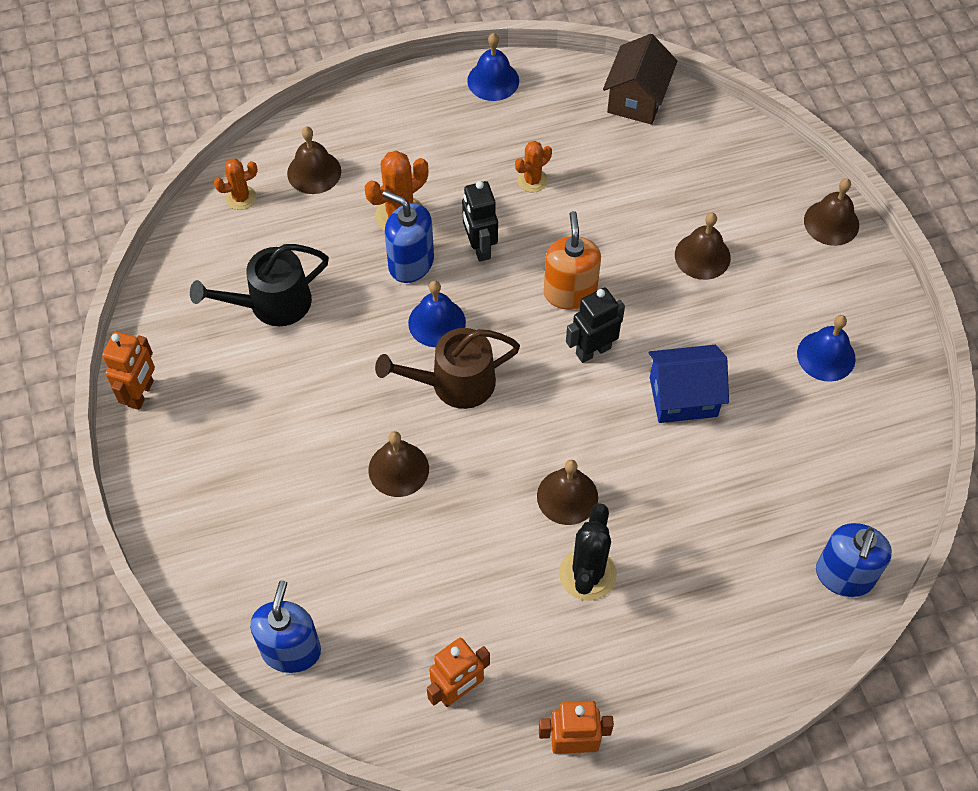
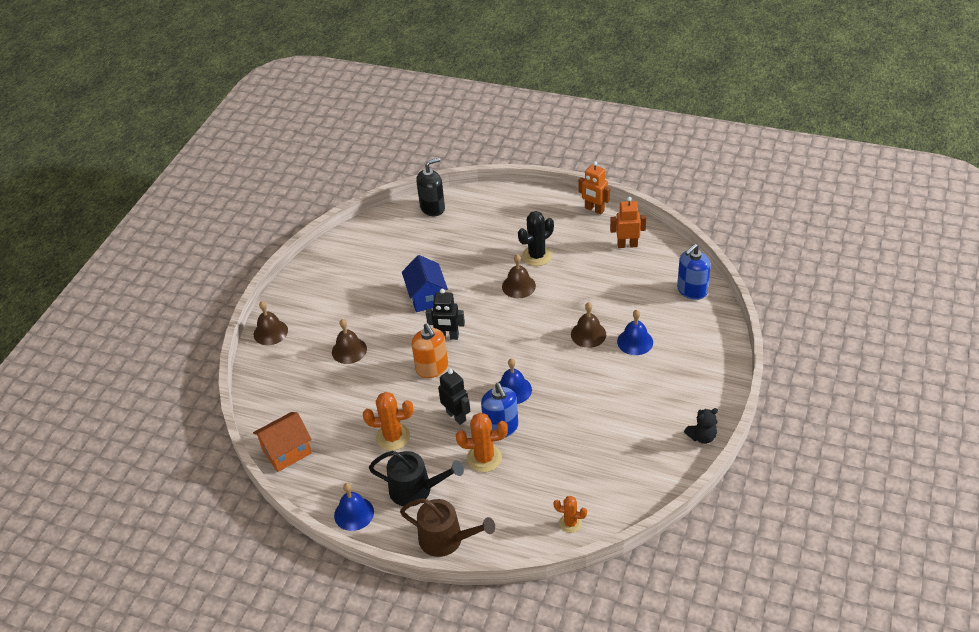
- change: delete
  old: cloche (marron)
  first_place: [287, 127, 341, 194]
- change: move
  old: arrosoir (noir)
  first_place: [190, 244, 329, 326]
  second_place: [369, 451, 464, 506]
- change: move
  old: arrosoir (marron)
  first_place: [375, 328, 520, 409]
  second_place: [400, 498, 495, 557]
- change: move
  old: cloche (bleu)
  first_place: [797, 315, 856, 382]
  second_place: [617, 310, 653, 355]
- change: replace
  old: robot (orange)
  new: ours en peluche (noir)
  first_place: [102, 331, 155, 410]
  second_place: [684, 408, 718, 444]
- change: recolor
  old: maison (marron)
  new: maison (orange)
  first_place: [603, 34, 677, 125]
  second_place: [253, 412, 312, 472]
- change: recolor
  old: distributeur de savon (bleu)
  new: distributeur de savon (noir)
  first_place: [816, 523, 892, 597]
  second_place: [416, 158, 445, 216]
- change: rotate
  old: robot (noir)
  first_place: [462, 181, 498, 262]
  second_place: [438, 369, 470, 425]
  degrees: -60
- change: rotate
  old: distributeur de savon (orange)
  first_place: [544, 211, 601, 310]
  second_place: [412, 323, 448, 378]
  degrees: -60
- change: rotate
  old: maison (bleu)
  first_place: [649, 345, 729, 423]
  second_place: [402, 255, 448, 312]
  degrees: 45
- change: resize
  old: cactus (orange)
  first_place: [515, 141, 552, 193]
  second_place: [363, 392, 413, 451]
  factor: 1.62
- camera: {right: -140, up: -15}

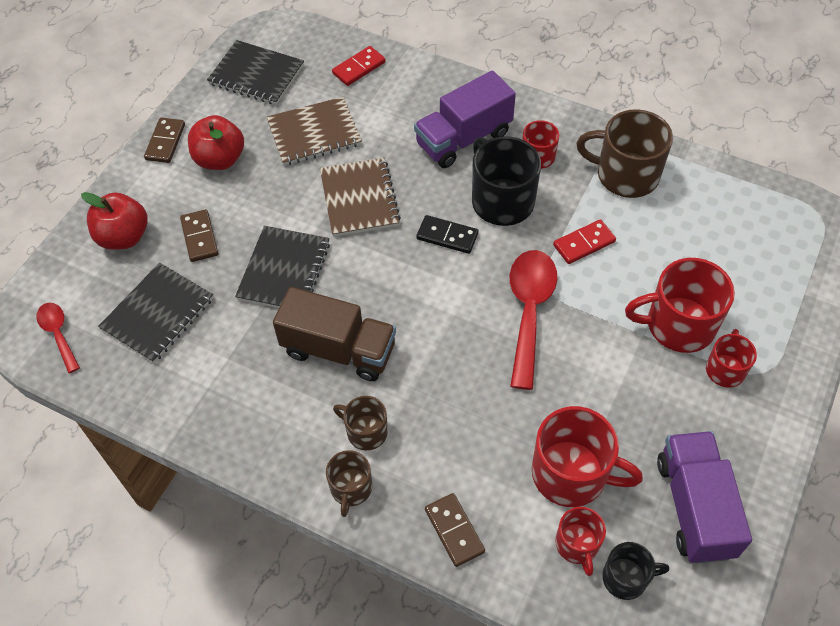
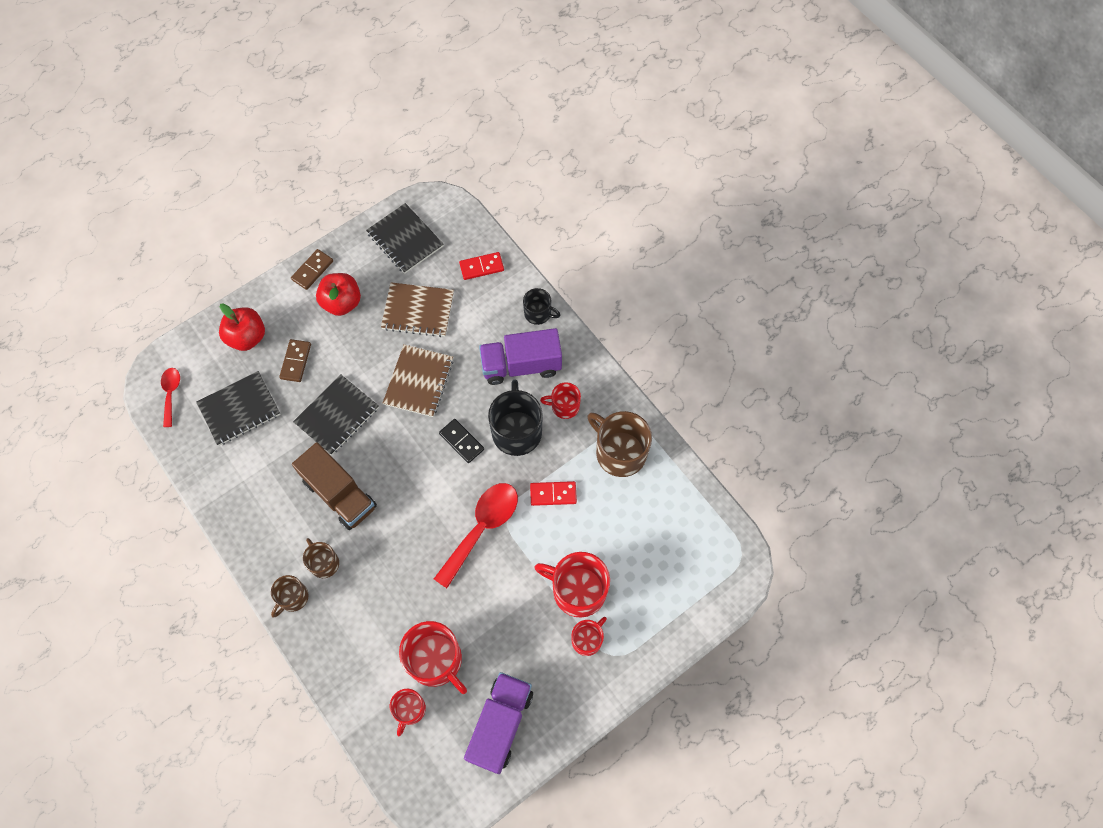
- change: delete
  old: domino (marron)
  first_place: [425, 493, 485, 567]
- change: move
  old: tasse (noir)
  first_place: [602, 542, 670, 600]
  second_place: [523, 288, 560, 325]
- camera: {right: 25, up: 10}

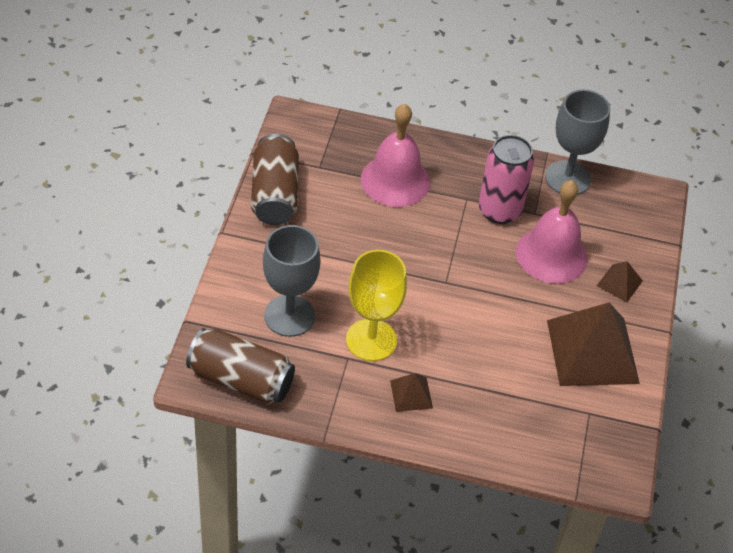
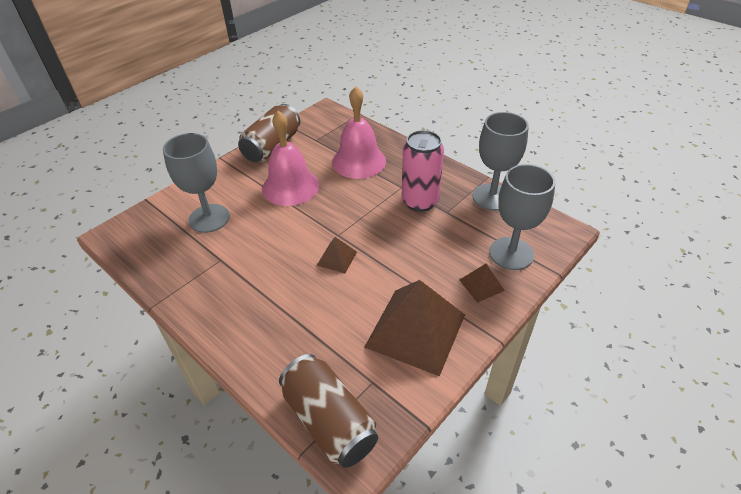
- change: delete
  old: verre à pied (jaune)
  first_place: [346, 250, 407, 361]
- change: insert
  new: verre à pied (gris)
  second_place: [489, 164, 556, 270]
- change: move
  old: canette (marron)
  first_place: [186, 328, 295, 404]
  second_place: [279, 354, 378, 468]
- change: move
  old: pyramide (marron)
  first_place: [390, 373, 433, 412]
  second_place: [317, 237, 357, 273]
- change: move
  old: cloche (rose)
  first_place: [516, 180, 588, 284]
  second_place: [262, 111, 319, 206]
- camera: {right: 35, up: -5}

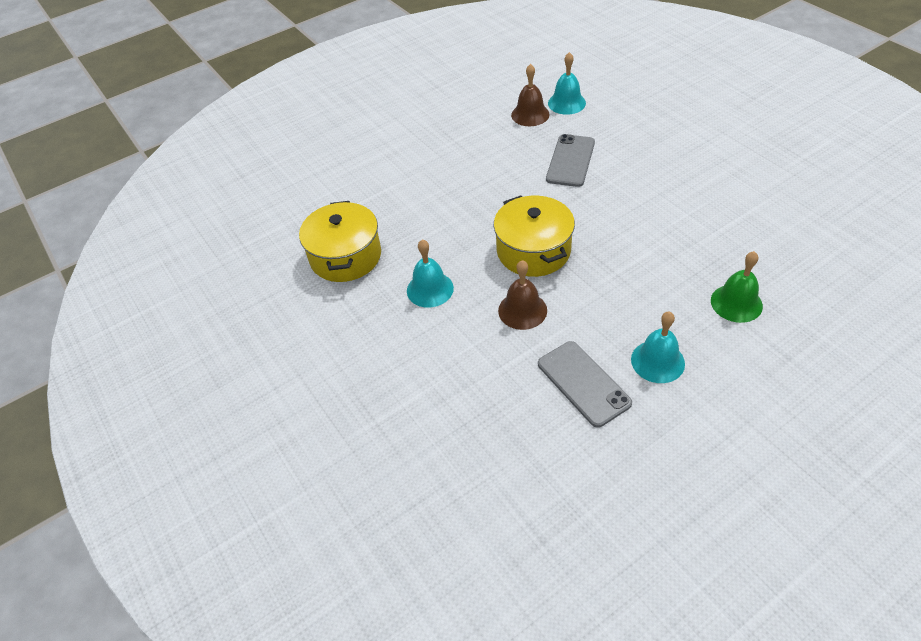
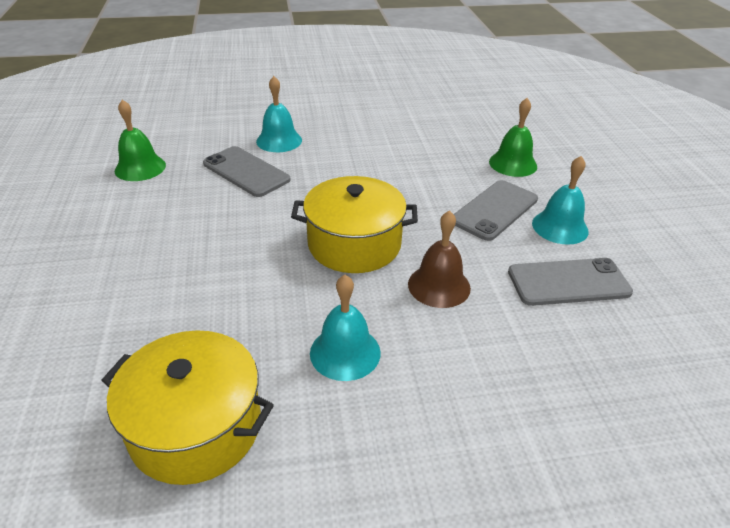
- change: insert
  new: téléphone (gris)
  second_place: [454, 180, 538, 241]
- change: move
  old: cloche (turquoise)
  first_place: [548, 52, 586, 115]
  second_place: [256, 76, 302, 152]
- change: recolor
  old: cloche (marron)
  new: cloche (vert)
  first_place: [511, 64, 550, 126]
  second_place: [115, 100, 166, 181]
- camera: {right: -70, up: -10}

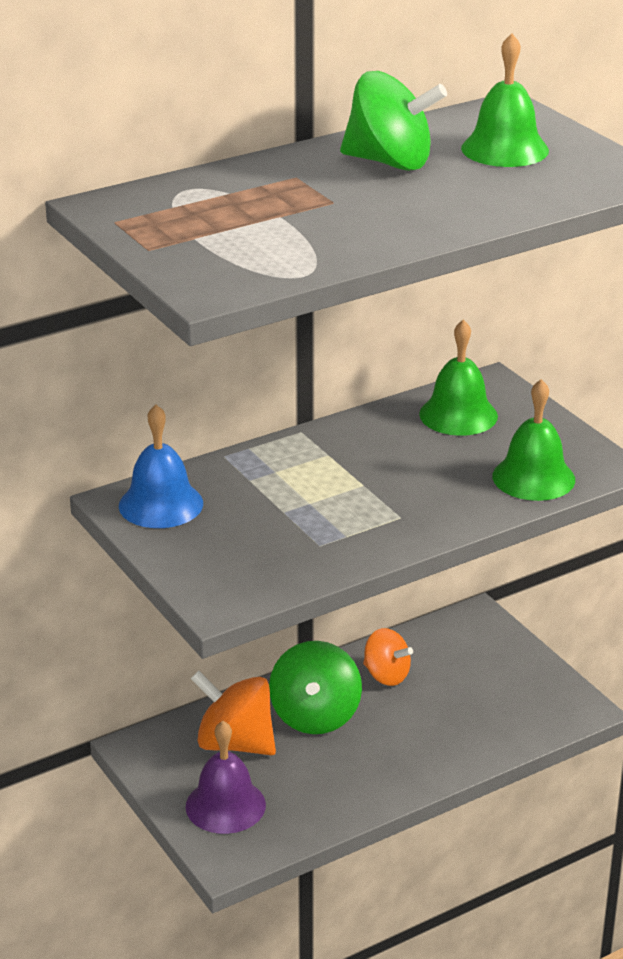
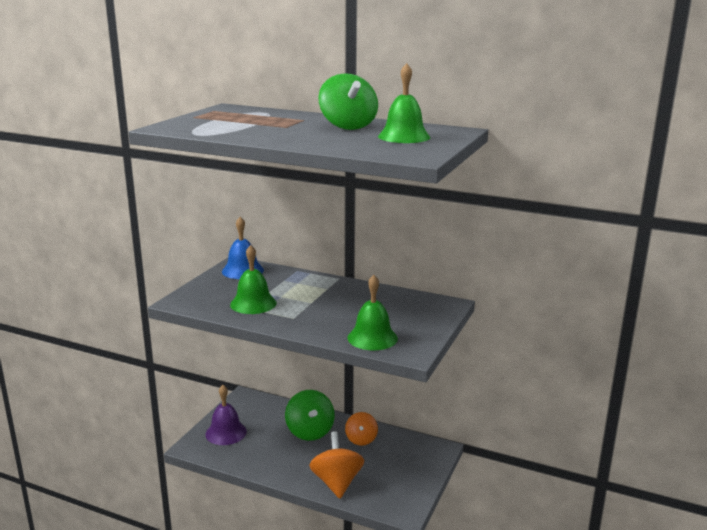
- change: move
  old: toupie (orange)
  first_place: [191, 670, 276, 755]
  second_place: [309, 431, 364, 498]
- change: move
  old: cloche (vert)
  first_place: [419, 320, 498, 436]
  second_place: [230, 245, 277, 314]
- change: rotate
  old: toupie (vert)
  first_place: [269, 641, 362, 734]
  second_place: [285, 390, 335, 441]
  degrees: -75
- camera: {right: 55, up: -10}

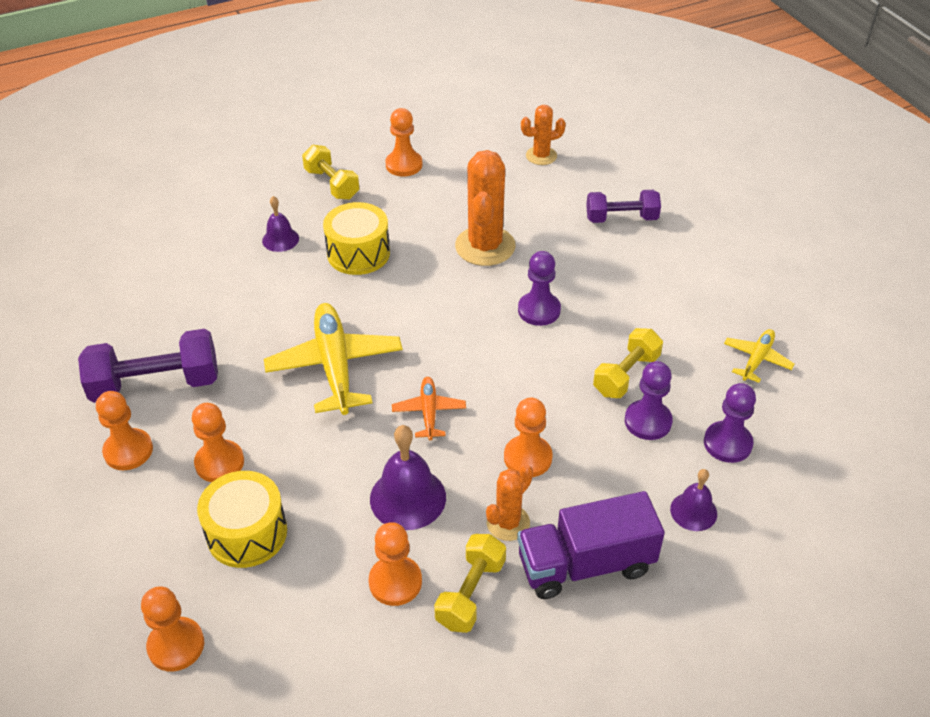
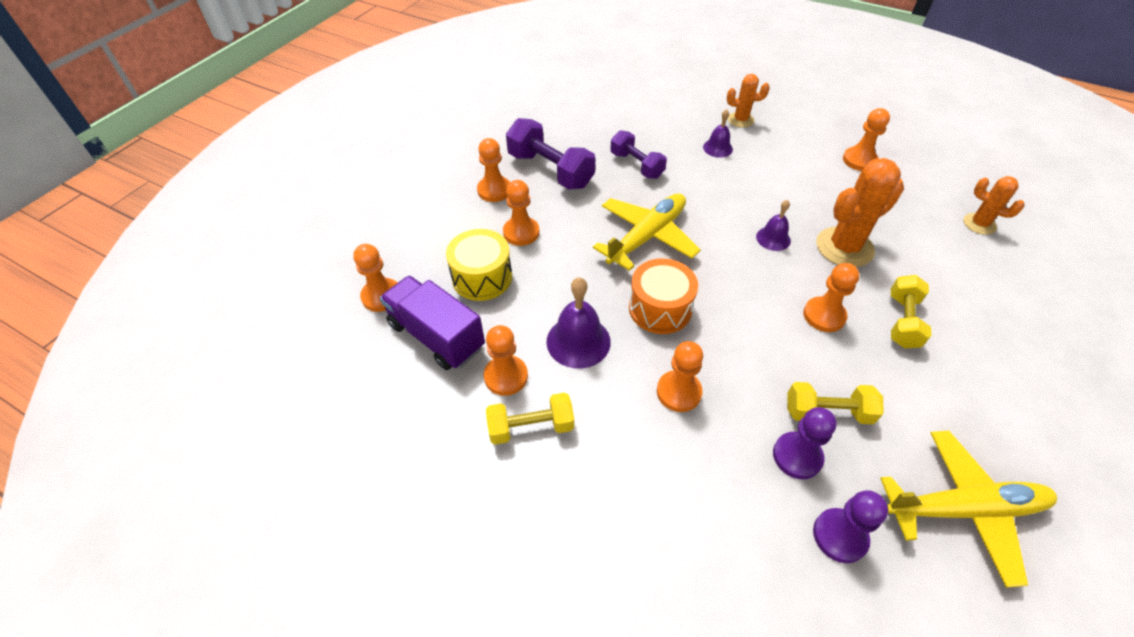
- change: delete
  old: tambour (jaune)
  first_place: [323, 202, 390, 275]
- change: move
  old: haltère (jaune)
  first_place: [302, 145, 359, 200]
  second_place: [891, 275, 932, 348]
- change: move
  old: cactus (orange)
  first_place: [486, 464, 533, 541]
  second_place: [727, 74, 770, 128]
- change: move
  old: camion (violet)
  first_place: [517, 491, 665, 599]
  second_place: [380, 276, 485, 370]
- change: move
  old: haltère (violet)
  first_place: [586, 190, 661, 223]
  second_place: [610, 130, 667, 179]
- change: move
  old: cloche (violet)
  first_place: [670, 469, 717, 531]
  second_place: [756, 200, 791, 251]
- change: replace
  old: avion (orange)
  new: tambour (orange)
  first_place: [392, 377, 466, 440]
  second_place: [629, 259, 698, 334]
- change: recolor
  old: pion (violet)
  new: pion (orange)
  first_place: [518, 251, 561, 326]
  second_place: [803, 263, 859, 332]
- change: resize
  old: avion (jaune)
  first_place: [724, 329, 795, 383]
  second_place: [880, 431, 1057, 588]
  factor: 1.92
- camera: {right: 55, up: 5}

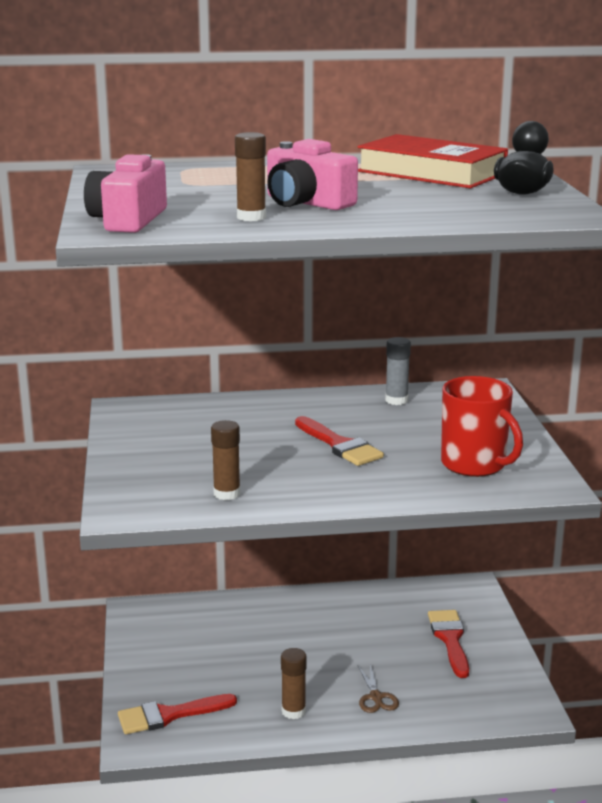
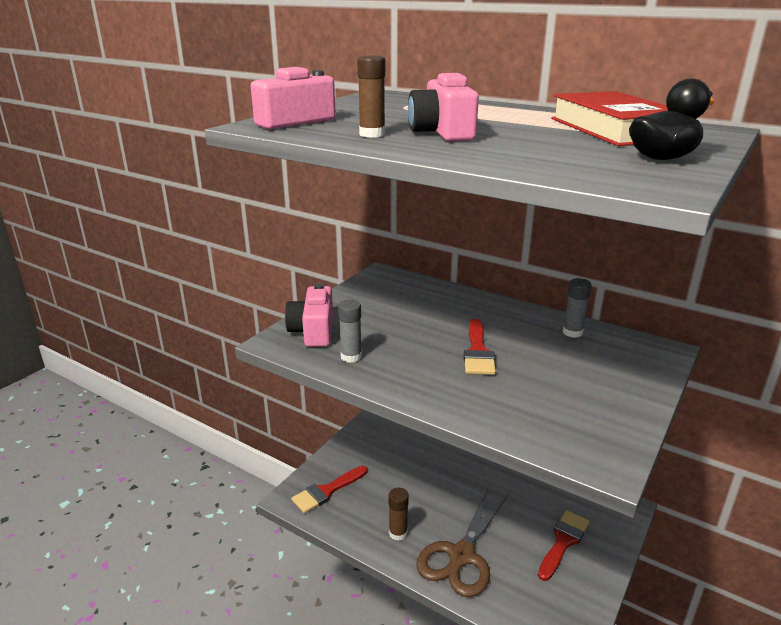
- change: delete
  old: tasse (rouge)
  first_place: [441, 376, 523, 477]
- change: insert
  new: appareil photo (rose)
  second_place: [285, 284, 333, 347]
- change: recolor
  old: bâton de colle (marron)
  new: bâton de colle (gris)
  first_place: [211, 420, 240, 500]
  second_place: [338, 300, 362, 363]
- change: rotate
  old: pinceau (rouge)
  first_place: [118, 694, 237, 734]
  second_place: [291, 466, 368, 513]
  degrees: -60
- change: resize
  old: ciseaux (marron)
  first_place: [358, 663, 399, 713]
  second_place: [416, 488, 508, 597]
  factor: 2.23
- camera: {right: 40, up: 5}

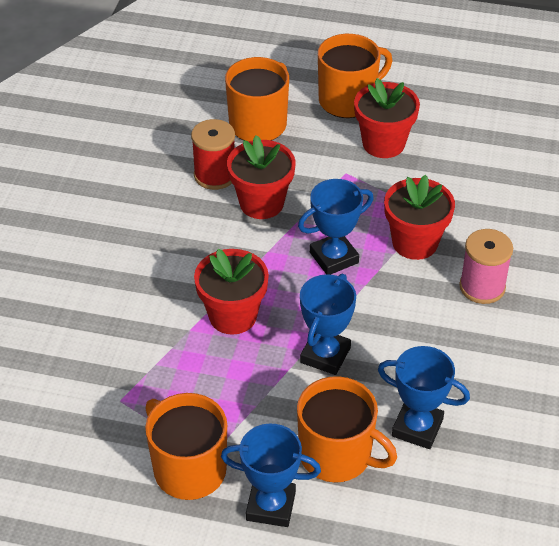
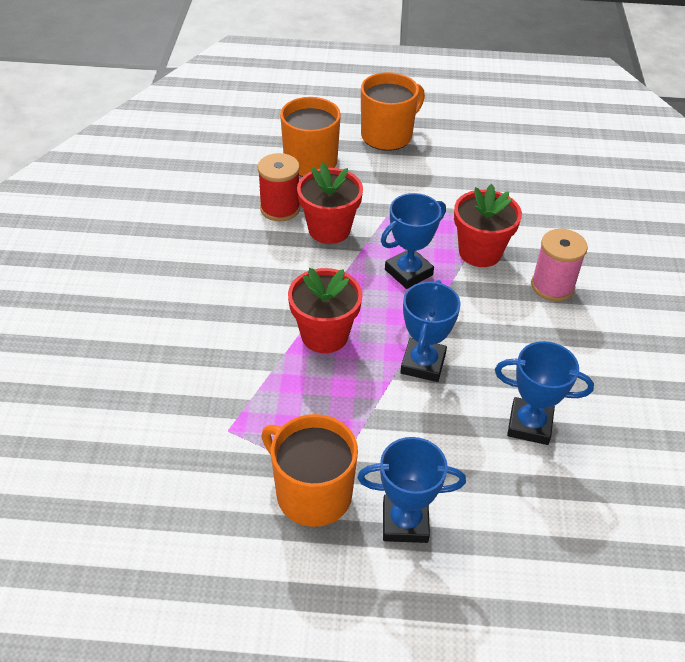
- change: delete
  old: tasse (orange)
  first_place: [297, 376, 397, 483]
- change: delete
  old: pot de fleurs (rouge)
  first_place: [354, 78, 420, 158]
- camera: {right: -10, up: 0}

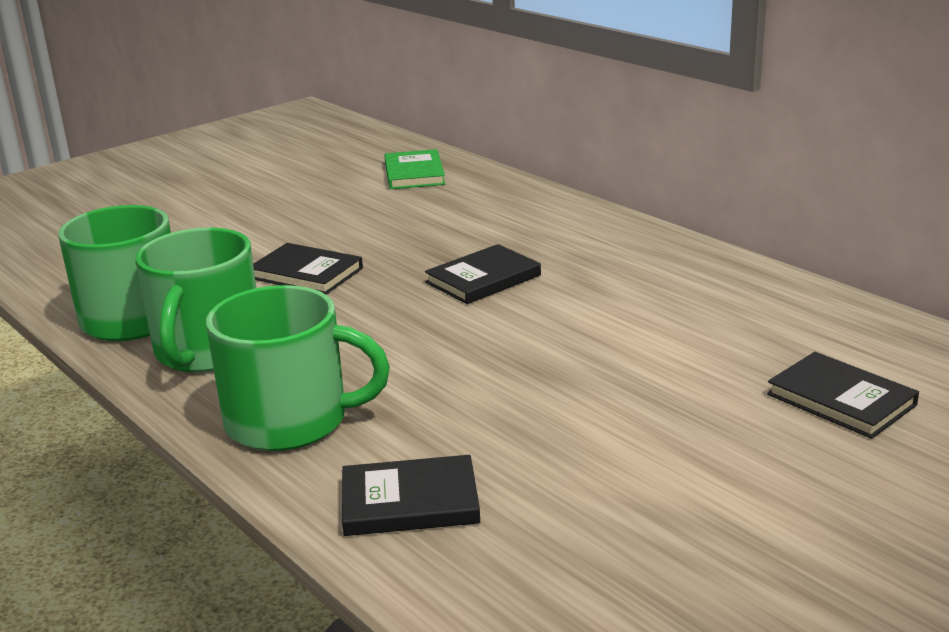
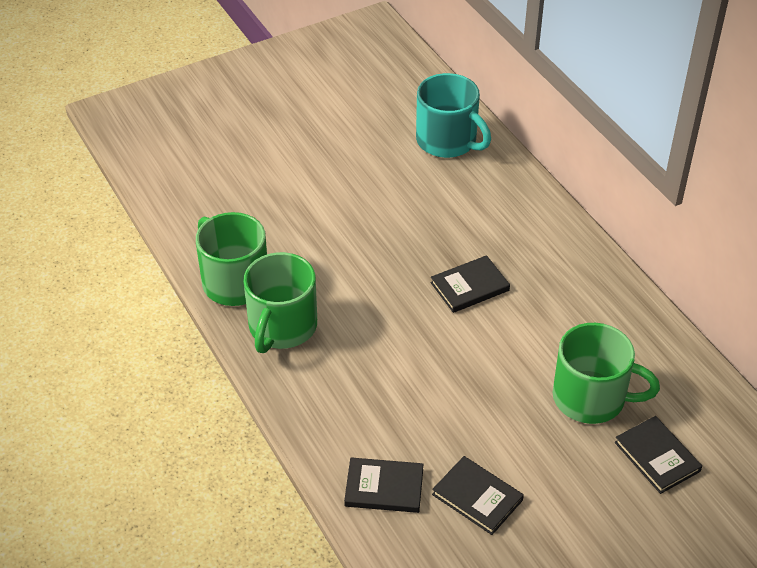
- change: move
  old: tasse (vert)
  first_place: [206, 285, 390, 451]
  second_place: [553, 323, 660, 424]
- change: move
  old: livre (noir)
  first_place: [253, 243, 363, 294]
  second_place: [432, 456, 524, 535]
- change: replace
  old: livre (vert)
  new: tasse (turquoise)
  first_place: [384, 149, 445, 189]
  second_place: [416, 73, 491, 158]
- camera: {right: 10, up: 20}

